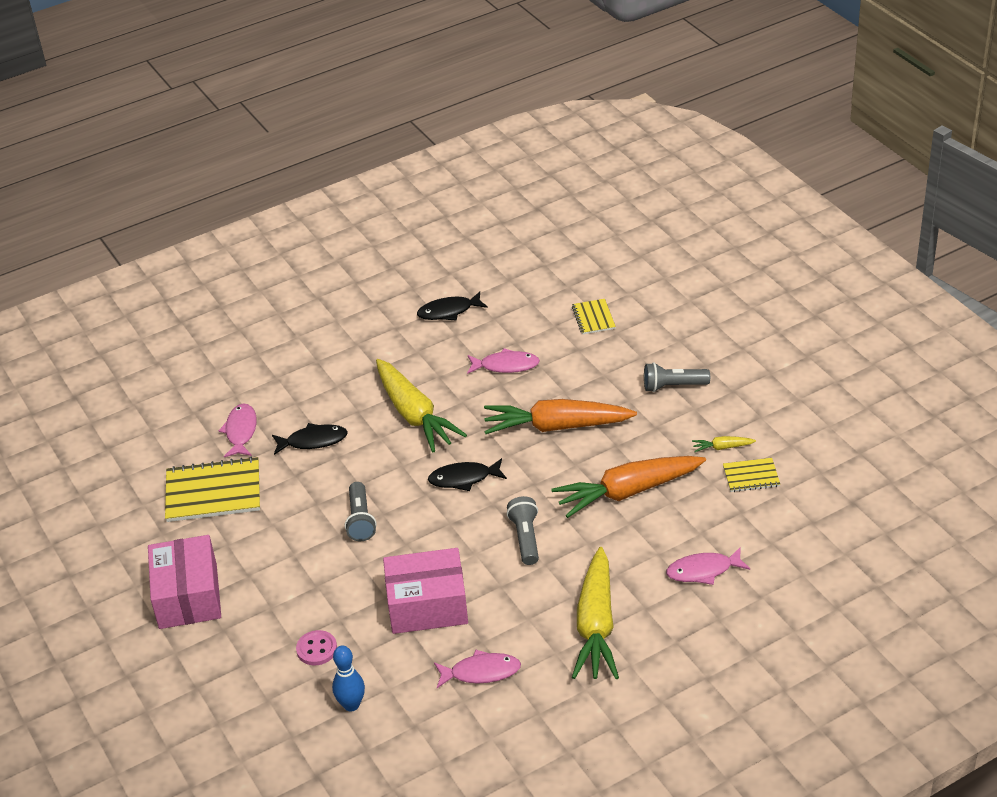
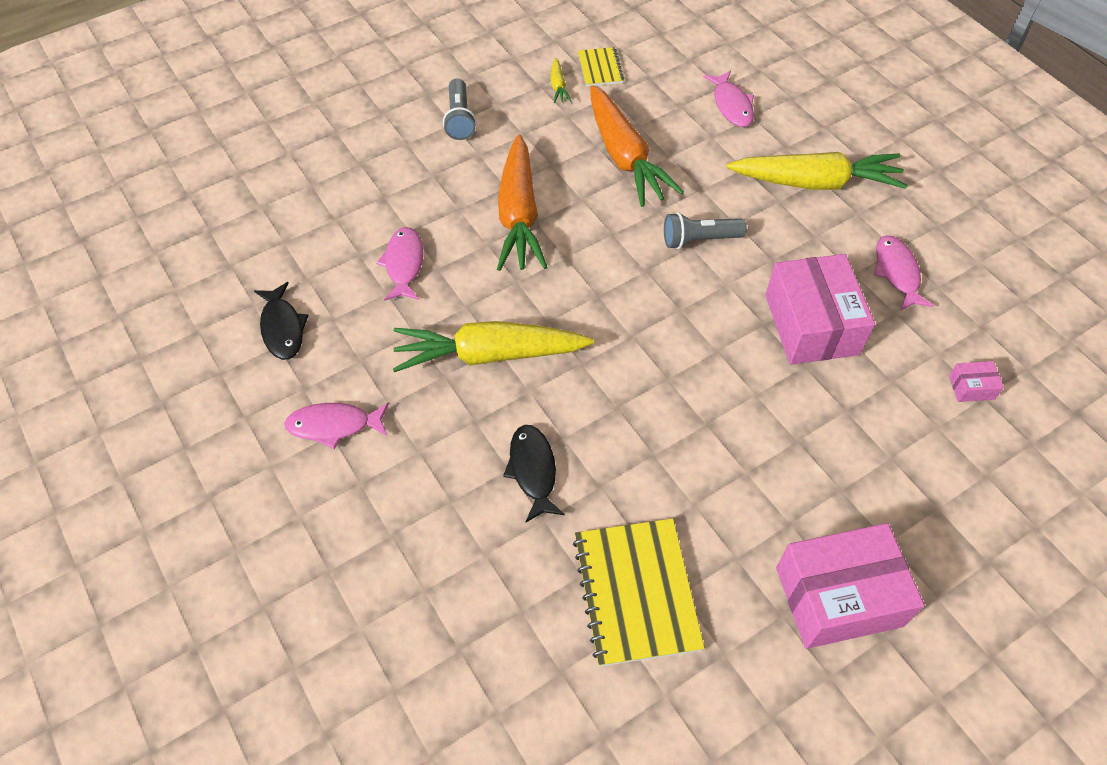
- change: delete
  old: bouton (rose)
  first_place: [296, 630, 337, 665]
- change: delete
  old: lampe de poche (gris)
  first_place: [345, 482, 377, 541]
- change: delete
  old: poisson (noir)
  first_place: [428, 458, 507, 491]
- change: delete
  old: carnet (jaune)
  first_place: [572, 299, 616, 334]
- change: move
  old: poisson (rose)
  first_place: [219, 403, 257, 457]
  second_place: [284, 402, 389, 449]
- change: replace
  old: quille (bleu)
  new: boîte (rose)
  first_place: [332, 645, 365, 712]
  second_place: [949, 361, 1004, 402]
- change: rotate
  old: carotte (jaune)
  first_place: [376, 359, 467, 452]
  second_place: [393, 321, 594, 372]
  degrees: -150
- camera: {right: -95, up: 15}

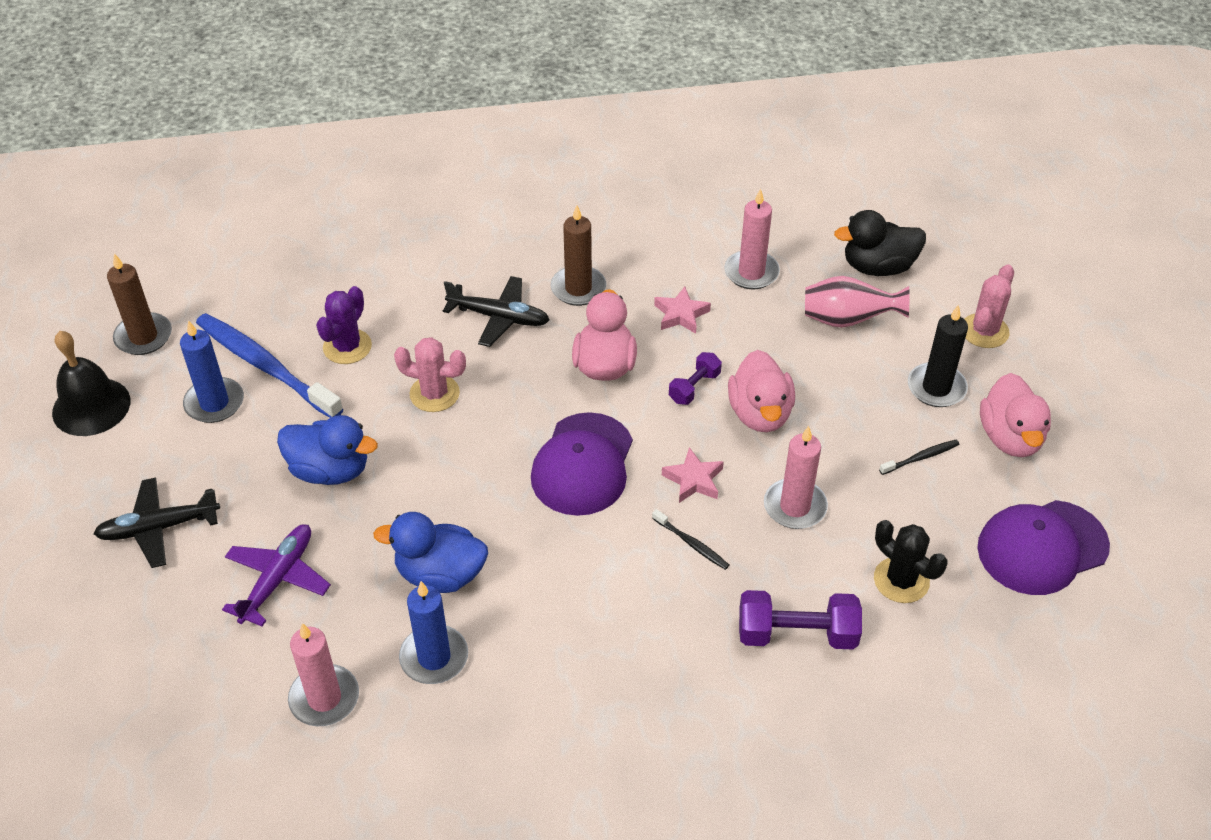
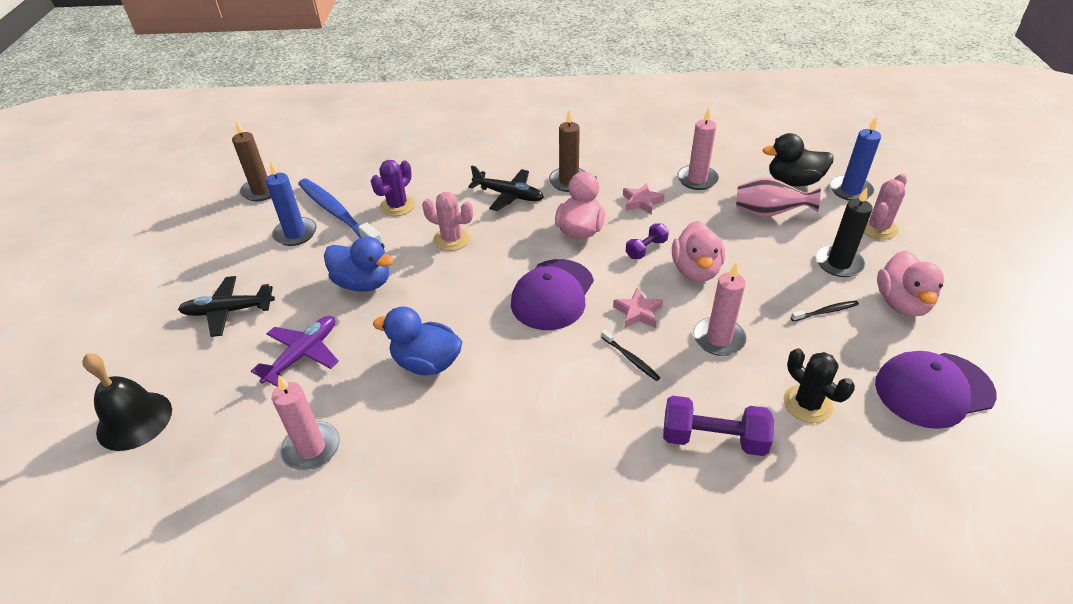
- change: move
  old: cloche (noir)
  first_place: [52, 331, 130, 436]
  second_place: [82, 353, 172, 451]
- change: move
  old: bougie (bleu)
  first_place: [399, 581, 468, 684]
  second_place: [830, 117, 881, 201]
- camera: {right: 10, up: -5}

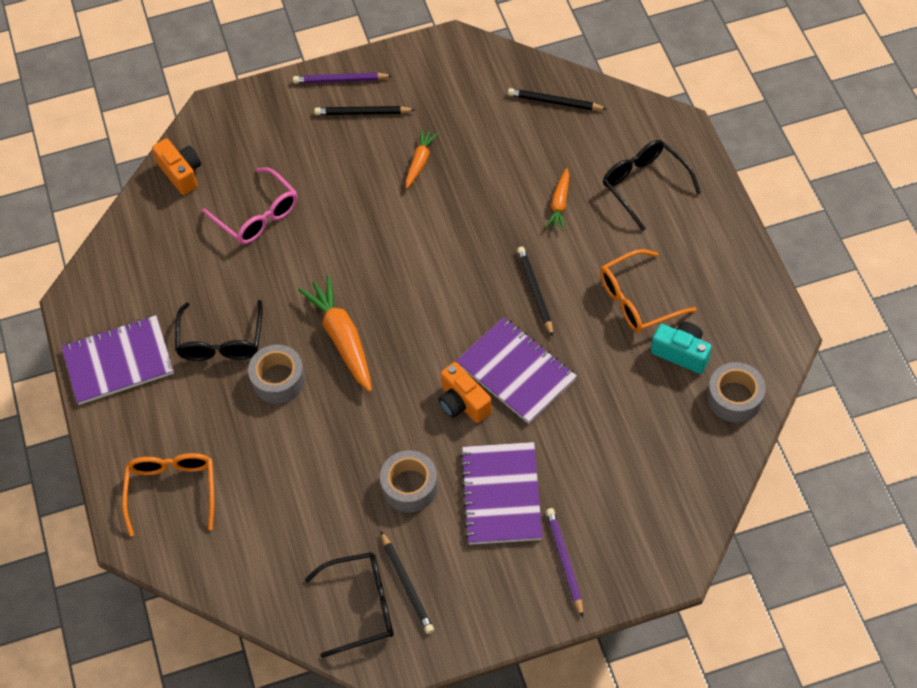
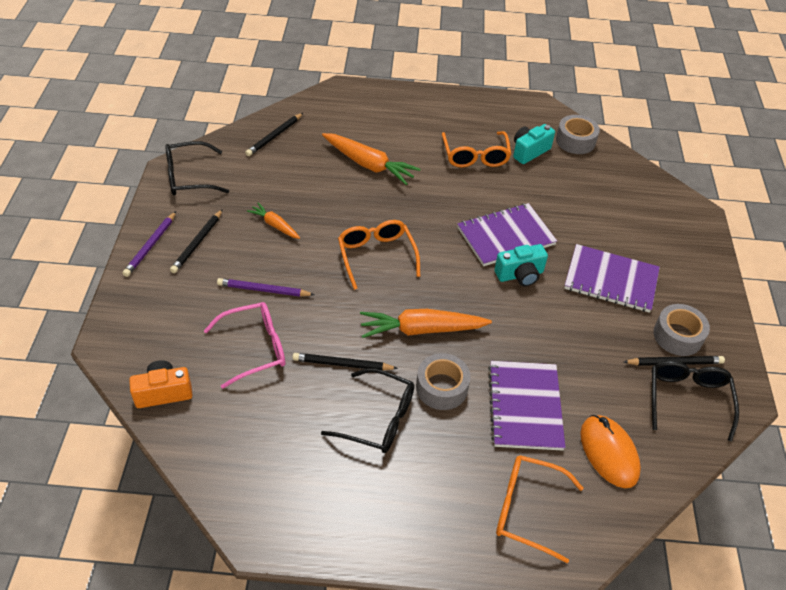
- change: insert
  new: lunettes (orange)
  second_place: [338, 220, 420, 290]
- change: insert
  new: souris (orange)
  second_place: [580, 415, 641, 488]
- change: move
  old: carnet (violet)
  first_place: [61, 315, 174, 405]
  second_place: [488, 361, 566, 451]
- change: move
  old: ruban adhésif (gris)
  first_place: [380, 450, 438, 512]
  second_place: [653, 304, 710, 356]
- change: move
  old: crayon (noir)
  first_place: [517, 247, 553, 336]
  second_place: [292, 353, 398, 370]
- change: move
  old: crayon (violet)
  first_place: [546, 508, 583, 618]
  second_place: [217, 278, 315, 297]
- change: move
  old: lunettes (noir)
  first_place: [603, 140, 701, 231]
  second_place: [165, 141, 229, 195]
- change: recolor
  old: appareil photo (orange)
  new: appareil photo (turquoise)
  first_place: [438, 362, 492, 423]
  second_place: [494, 244, 548, 287]
- change: resize
  old: carotte (orange)
  first_place: [546, 168, 569, 231]
  second_place: [322, 133, 420, 185]
  factor: 1.79
- camera: {right: -75, up: -10}

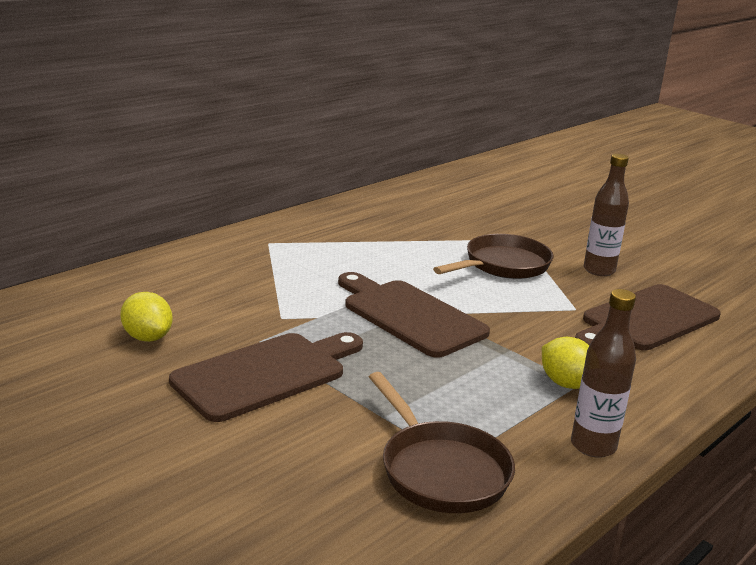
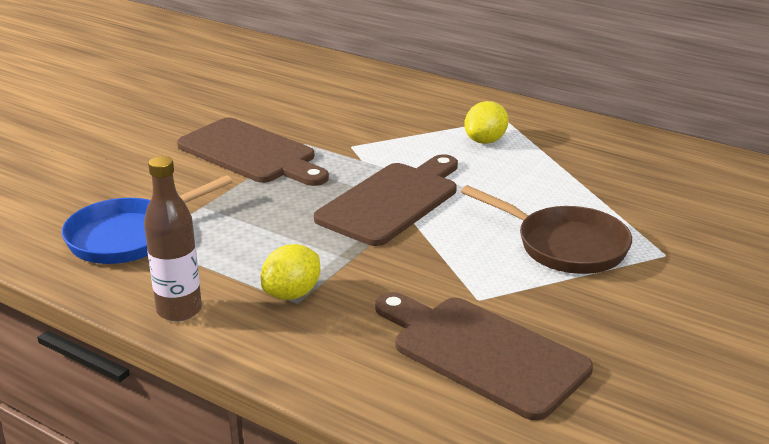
- change: delete
  old: bouteille (marron)
  first_place: [584, 154, 629, 276]
- change: move
  old: citron (jaune)
  first_place: [120, 292, 173, 342]
  second_place: [464, 101, 509, 144]
- change: recolor
  old: poêle (marron)
  new: poêle (bleu)
  first_place: [369, 372, 515, 513]
  second_place: [62, 175, 233, 264]
- camera: {right: 80, up: 5}

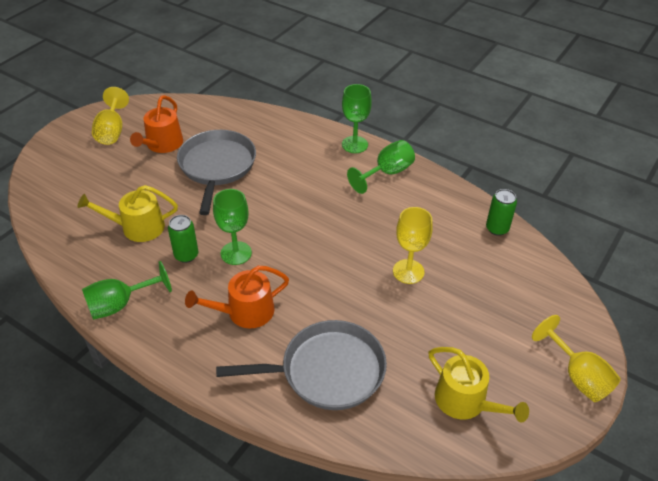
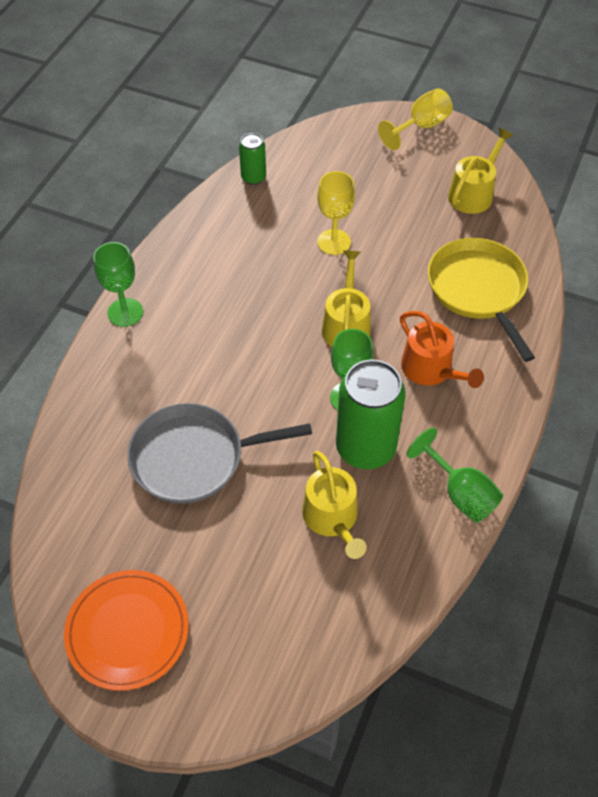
- change: delete
  old: arrosoir (orange)
  first_place: [130, 95, 183, 153]
- change: delete
  old: verre à pied (vert)
  first_place: [347, 140, 415, 194]
- change: insert
  new: arrosoir (jaune)
  second_place: [322, 250, 371, 347]
- change: replace
  old: verre à pied (jaune)
  new: assiette (orange)
  first_place: [92, 87, 129, 145]
  second_place: [64, 570, 189, 691]
- change: recolor
  old: poêle (gris)
  new: poêle (jaune)
  first_place: [216, 320, 387, 410]
  second_place: [428, 238, 535, 362]
- change: resize
  old: canette (vert)
  first_place: [168, 215, 198, 263]
  second_place: [336, 360, 405, 469]
  factor: 1.97
- camera: {right: -100, up: 10}

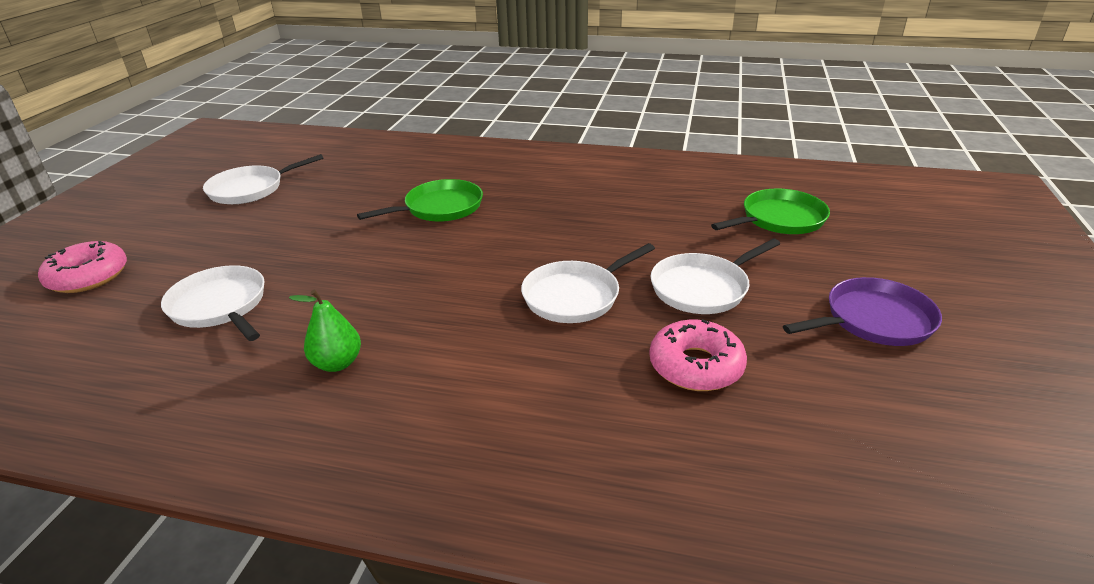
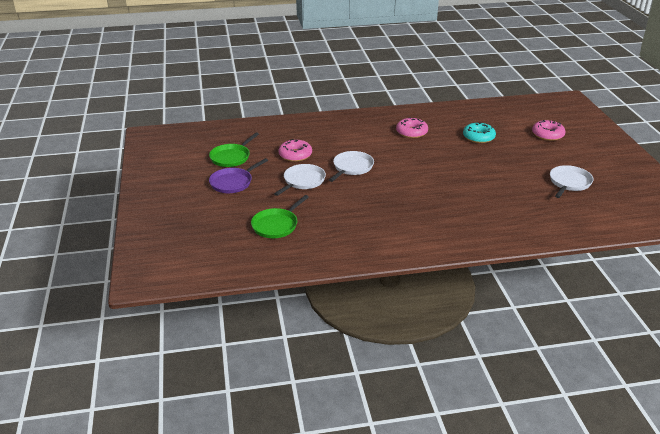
- change: move
  old: poêle (vert)
  first_place: [357, 179, 483, 222]
  second_place: [209, 132, 259, 167]
- change: replace
  old: poêle (blanc)
  new: beignet (turquoise)
  first_place: [161, 265, 265, 341]
  second_place: [463, 122, 496, 143]
- change: replace
  old: poire (vert)
  new: beignet (rose)
  first_place: [289, 290, 361, 372]
  second_place: [396, 117, 428, 138]
- camera: {right: 155, up: 0}

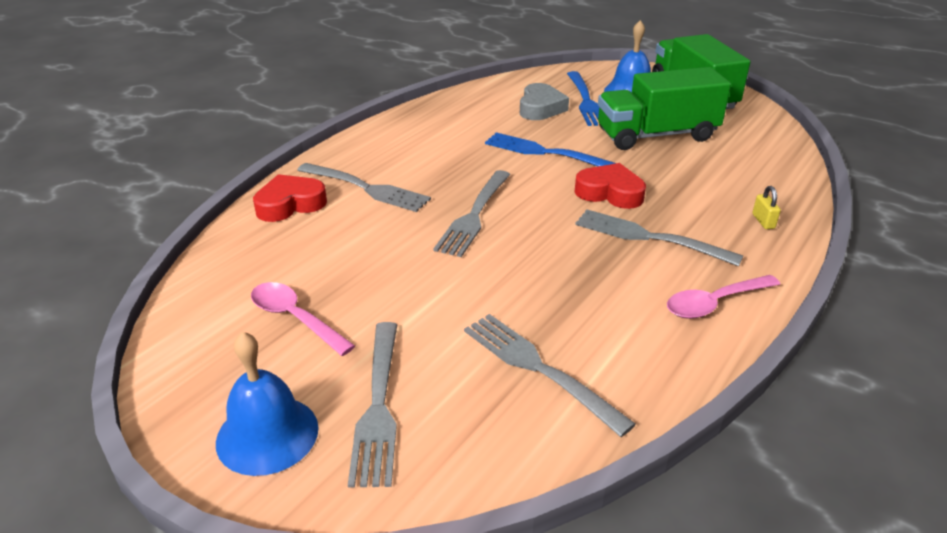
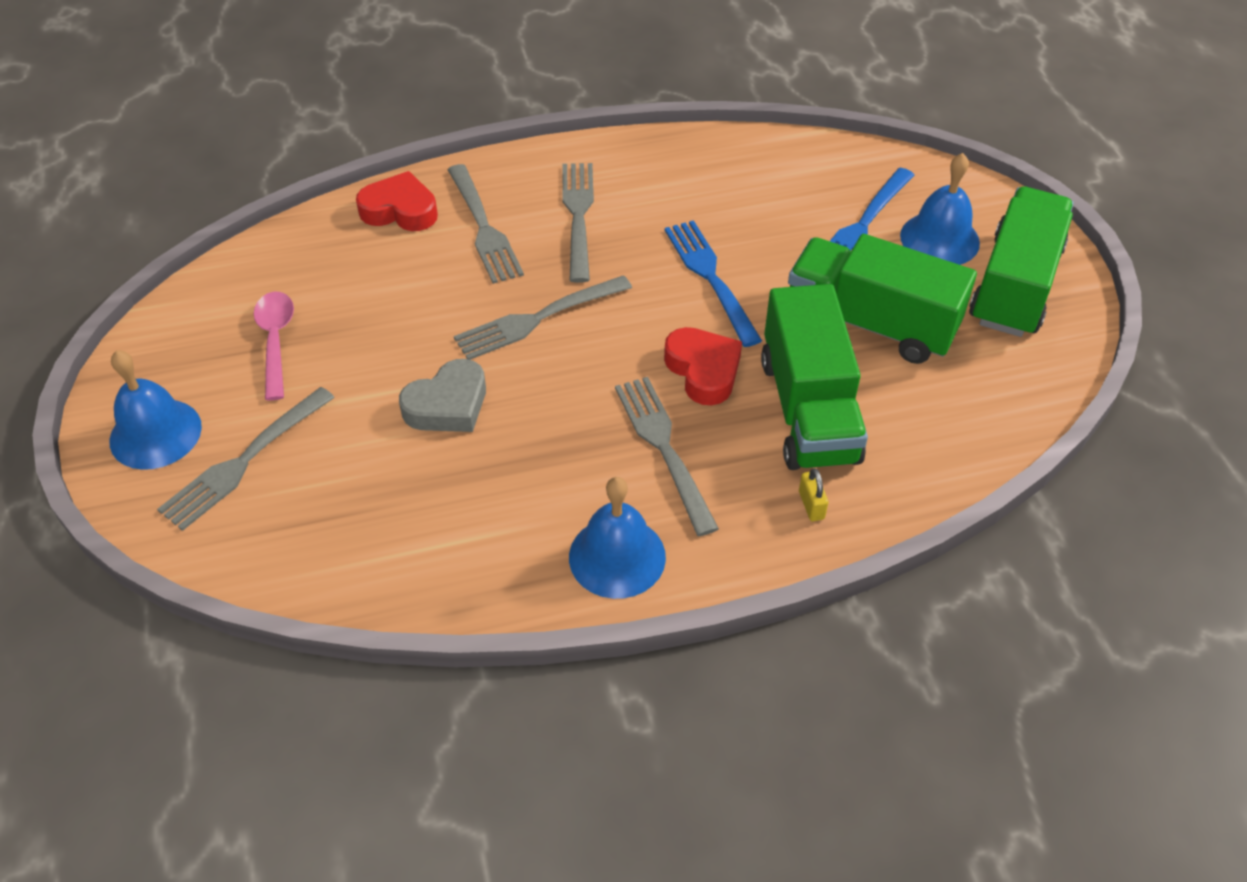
- change: insert
  new: camion (vert)
  second_place: [761, 284, 868, 470]
- change: move
  old: fourchette (gris)
  first_place: [464, 314, 636, 437]
  second_place: [562, 163, 594, 283]
- change: move
  old: cœur (gris)
  first_place: [520, 83, 569, 120]
  second_place: [399, 359, 486, 432]
- change: replace
  old: cuillère (rose)
  new: cloche (bleu)
  first_place: [667, 275, 780, 319]
  second_place: [569, 477, 666, 599]
- change: rotate
  old: cadenas (jaune)
  first_place: [752, 186, 781, 229]
  second_place: [799, 468, 828, 521]
  degrees: -45
- camera: {right: 40, up: 15}

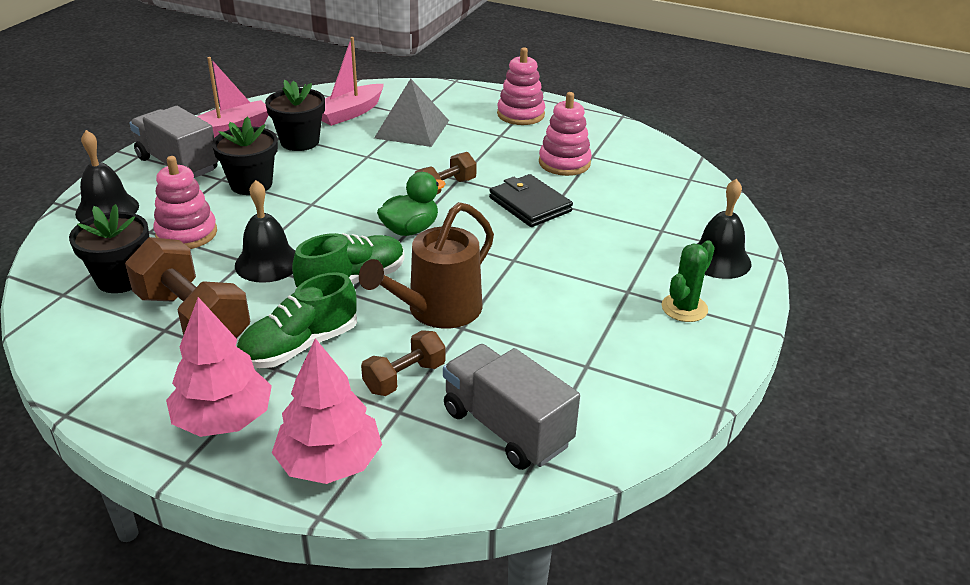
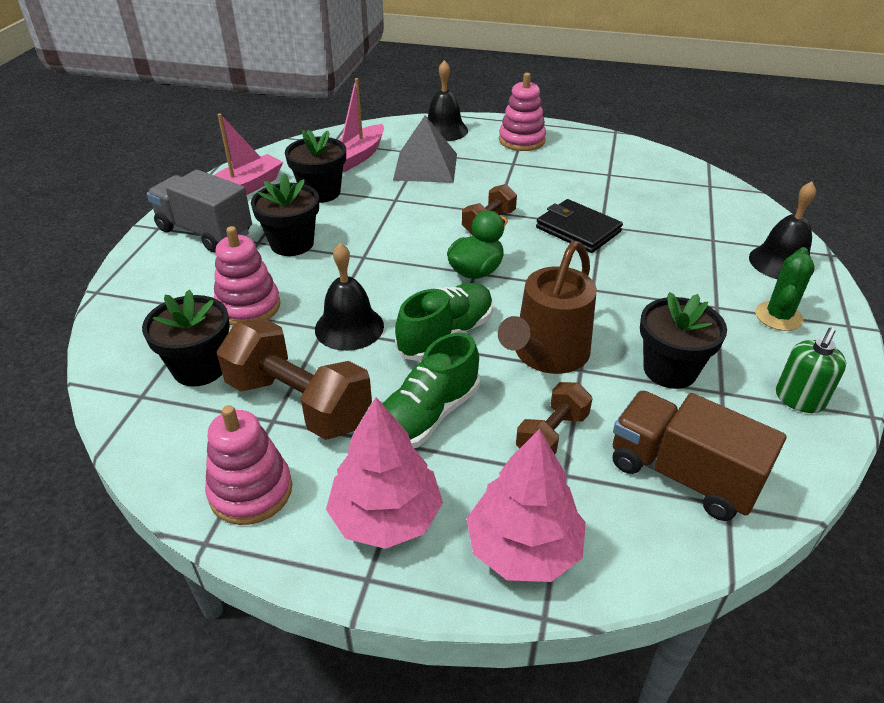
- change: insert
  new: pot de fleurs (noir)
  second_place: [640, 292, 727, 389]
- change: insert
  new: distributeur de savon (vert)
  second_place: [776, 328, 846, 413]
- change: move
  old: cloche (noir)
  first_place: [75, 130, 139, 222]
  second_place: [428, 60, 468, 141]
- change: move
  old: jouet à empiler (rose)
  first_place: [539, 92, 592, 176]
  second_place: [205, 405, 292, 525]
- change: recolor
  old: camion (gris)
  new: camion (marron)
  first_place: [443, 344, 580, 470]
  second_place: [612, 391, 786, 521]
- camera: {right: -10, up: 5}

